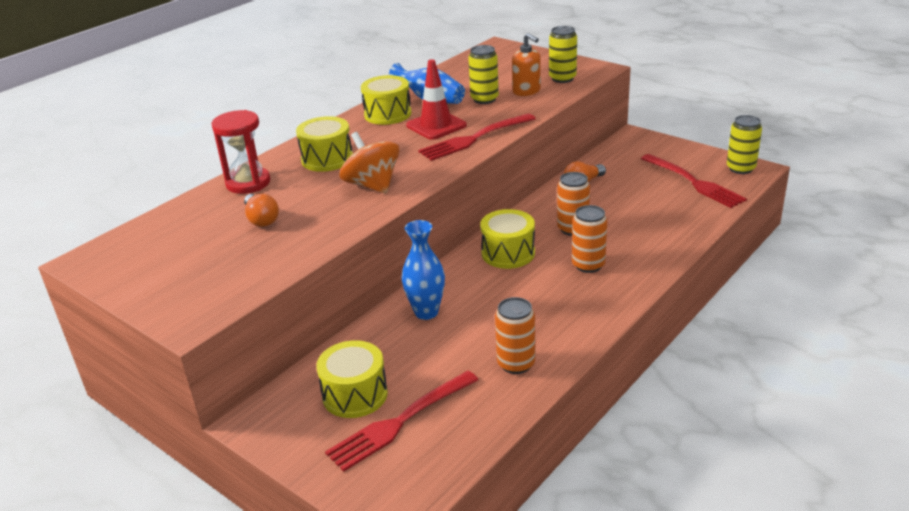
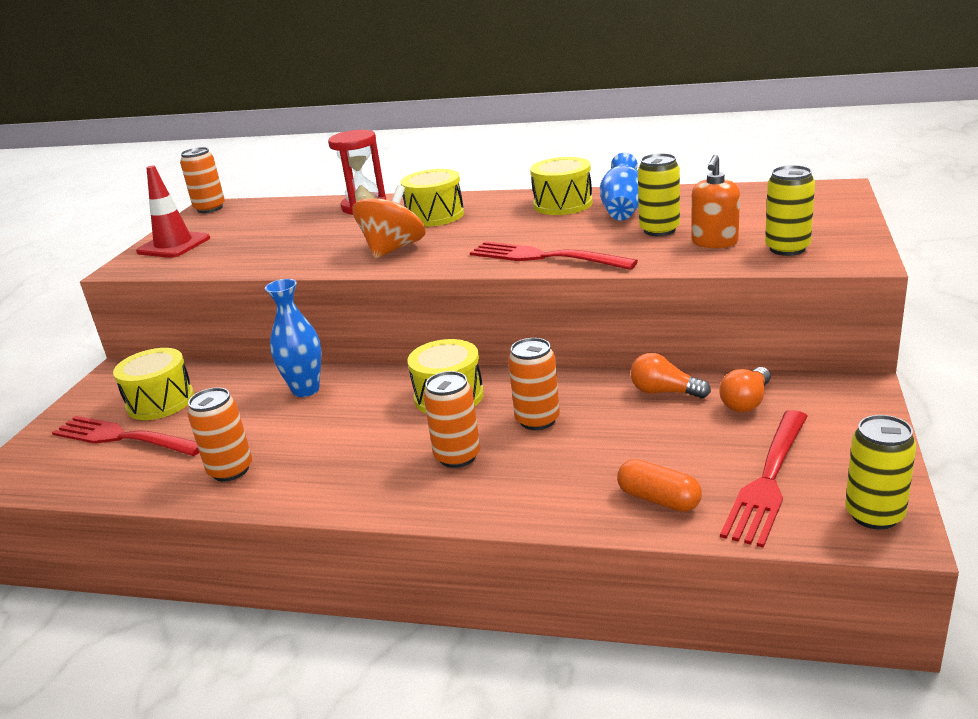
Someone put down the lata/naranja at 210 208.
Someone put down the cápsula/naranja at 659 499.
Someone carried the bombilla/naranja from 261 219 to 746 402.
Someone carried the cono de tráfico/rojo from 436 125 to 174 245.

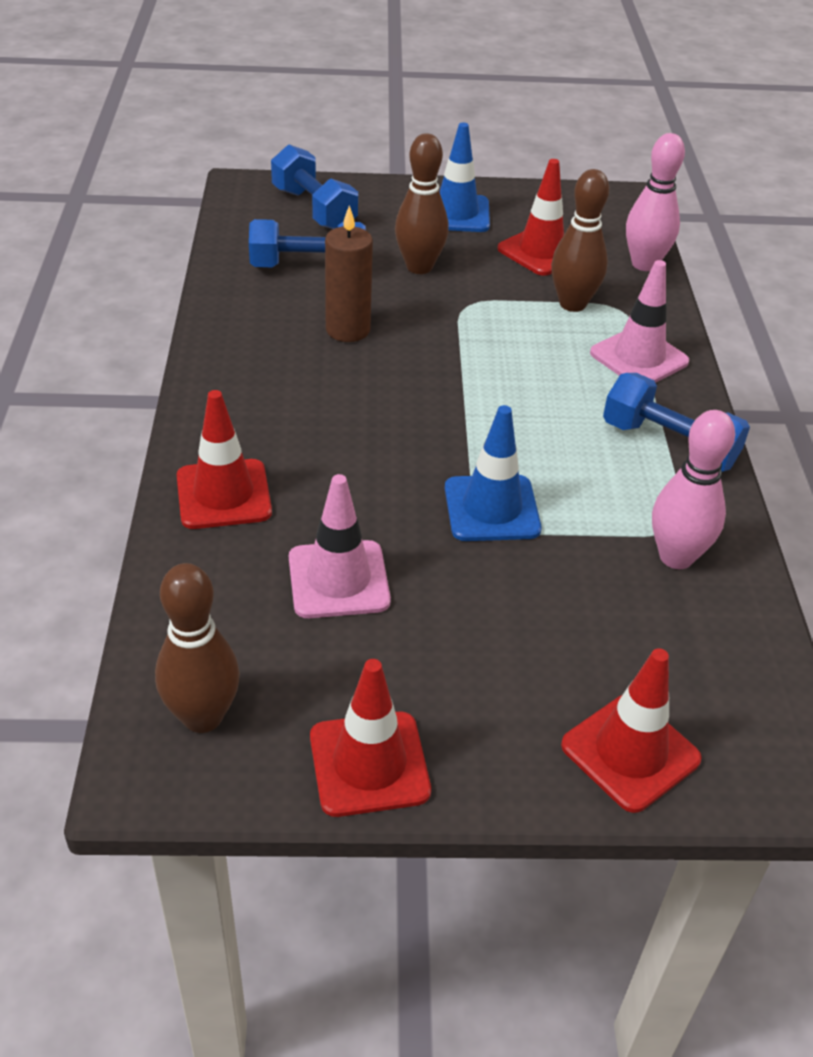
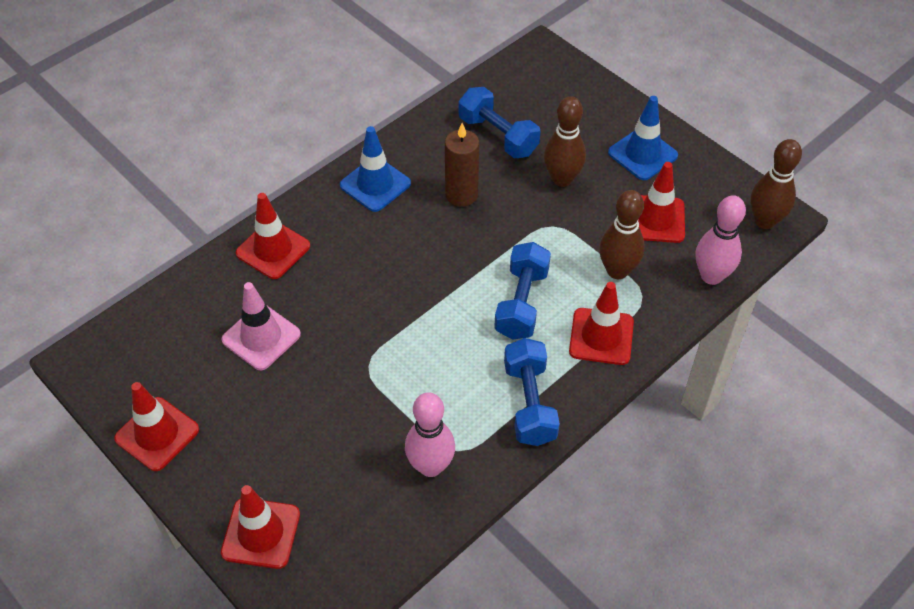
Someone carried the bolo/marrón from 202 717 to 764 221.
Someone carried the mancuerna/azul from 314 209 to 521 303.
Someone carried the cono de tráfico/azul from 491 508 to 375 184.
Someone repainted the cono de tráfico/rosa at 639 357, which became the cono de tráfico/rojo at 601 336.

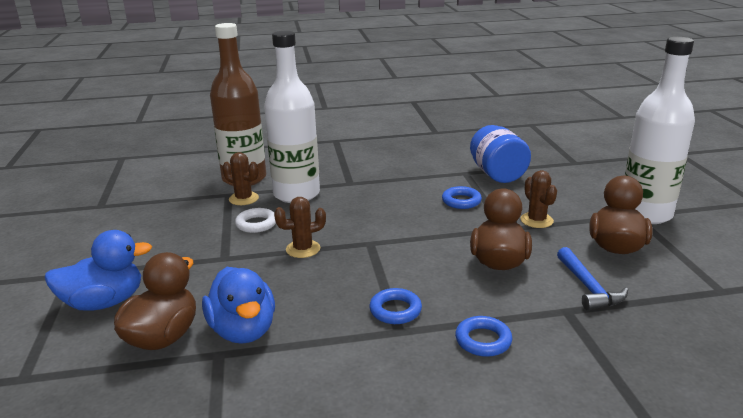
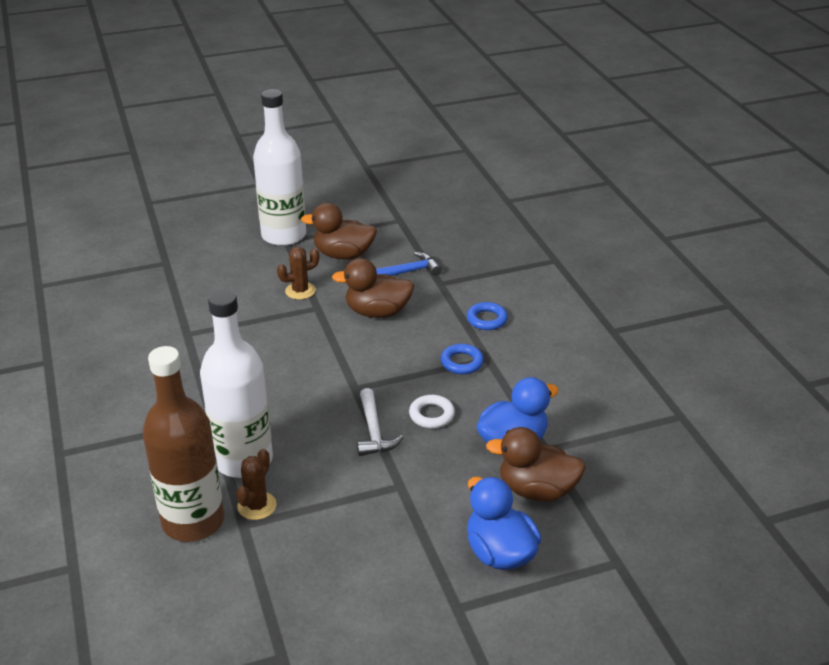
Someone took away the anillo/azul at 461 201.
Someone took away the tarro/azul at 497 174.
Someone carried the anillo/blanco from 256 224 to 431 415.
Someone swapped the cactus/marrón at 303 249 for the martillo/blanco at 373 431.

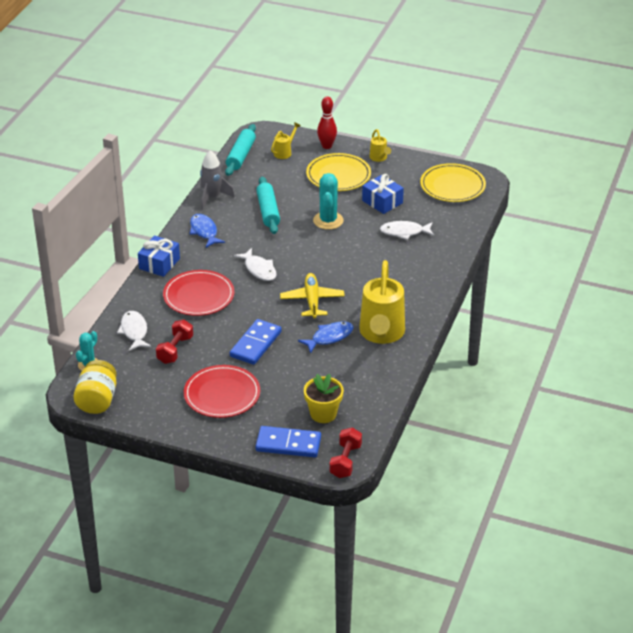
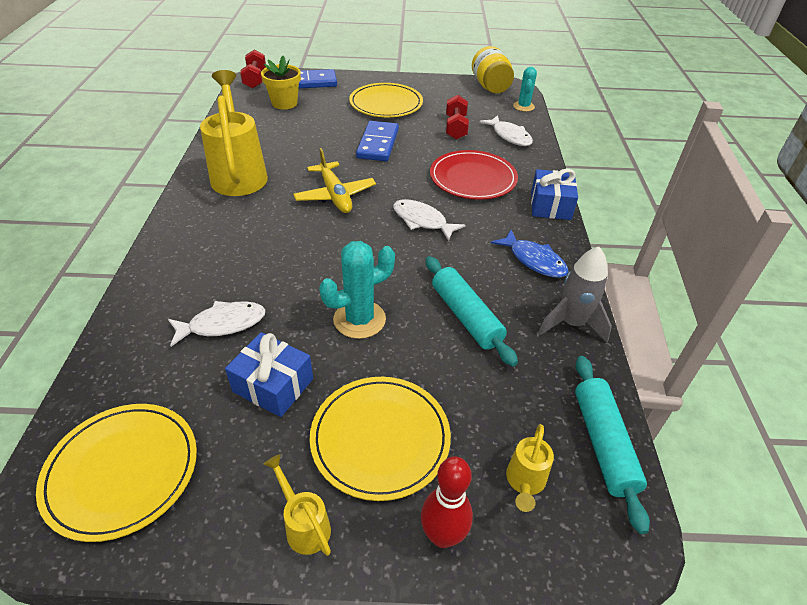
Someone took away the pez/azul at 329 337.
Someone repainted the plato/rojo at 222 394, which became the plato/amarillo at 386 103.
Someone rotated the cactus/turquesa at 328 220 by 75 degrees clockwise.

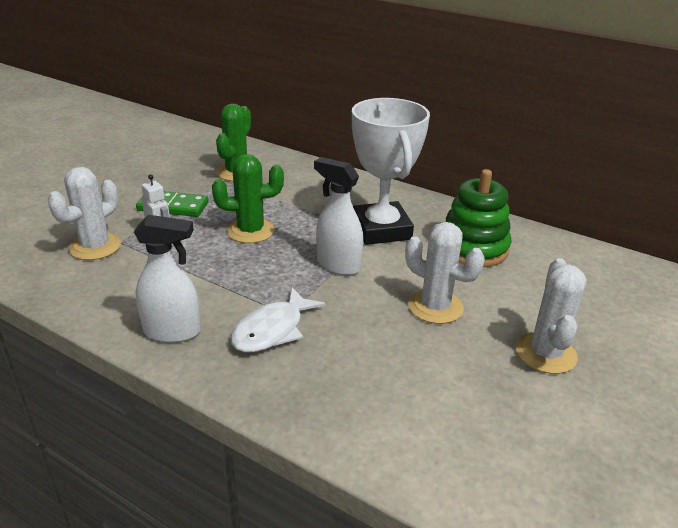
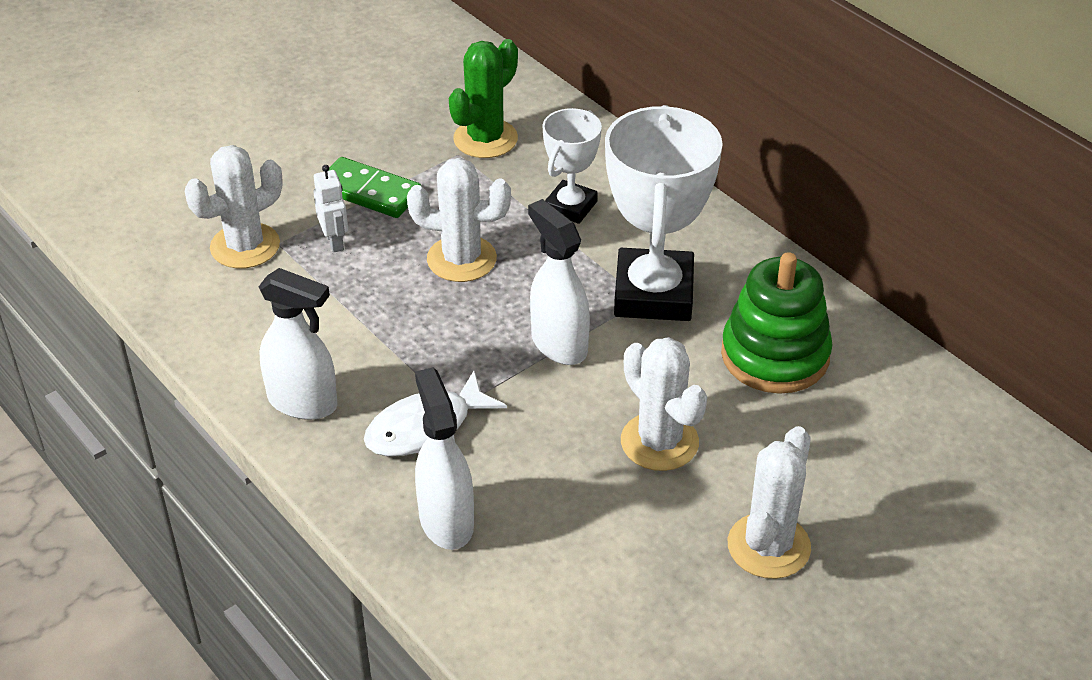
Someone put down the pulverizador/blanco at 446 521.
Someone put down the trofeo/blanco at 570 206.
Someone repainted the cactus/verde at 250 231, which became the cactus/blanco at 461 259.

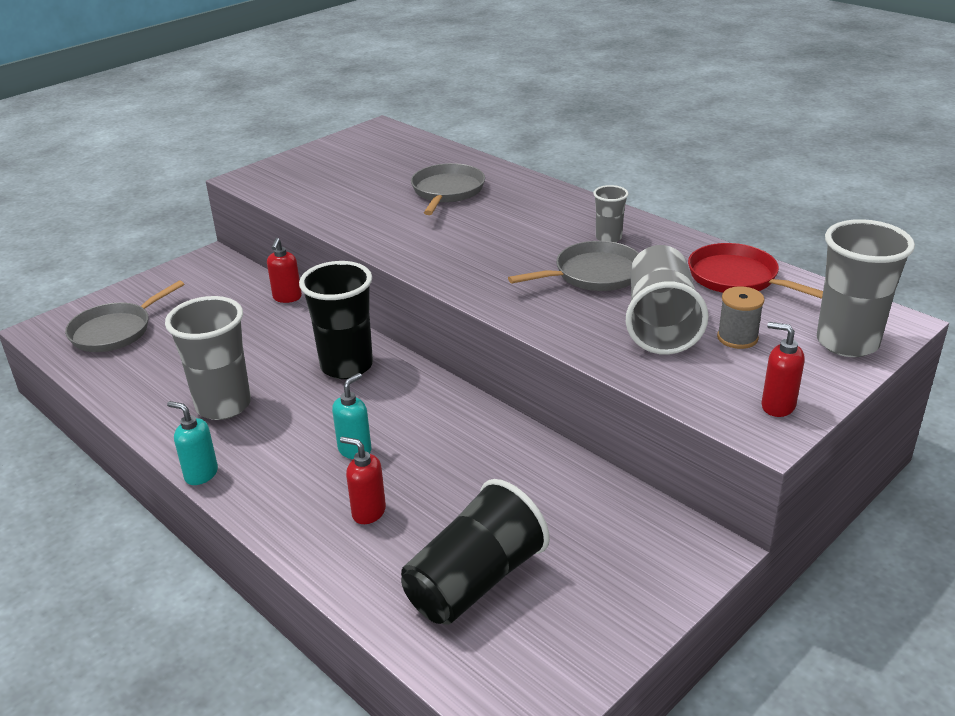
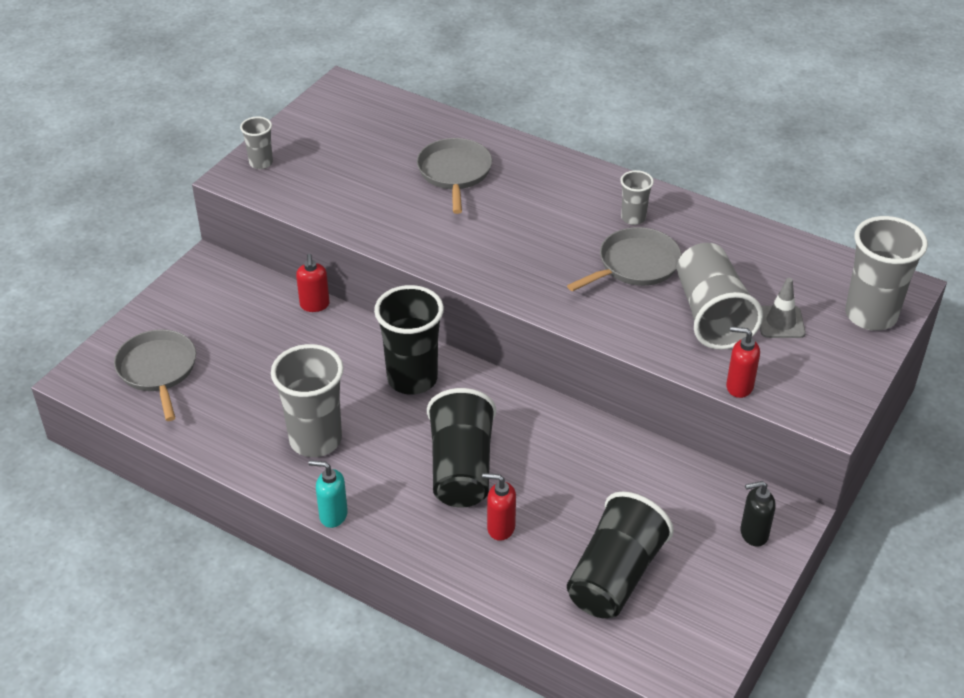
Someone took away the sartén/rojo at 736 278.
Someone put down the vaso/gris at 261 163.
Someone put down the dispensador de jabón/negro at 753 534.
Someone carried the dispensador de jabón/rojo from 777 406 to 739 386.
Someone swapped the dispensador de jabón/turquesa at 355 450 for the vaso/negro at 461 468.
Someone swapped the carrete/gris at 737 338 for the cono de tráfico/gris at 780 322.
Someone rotated the sartén/gris at 115 331 by 135 degrees clockwise.

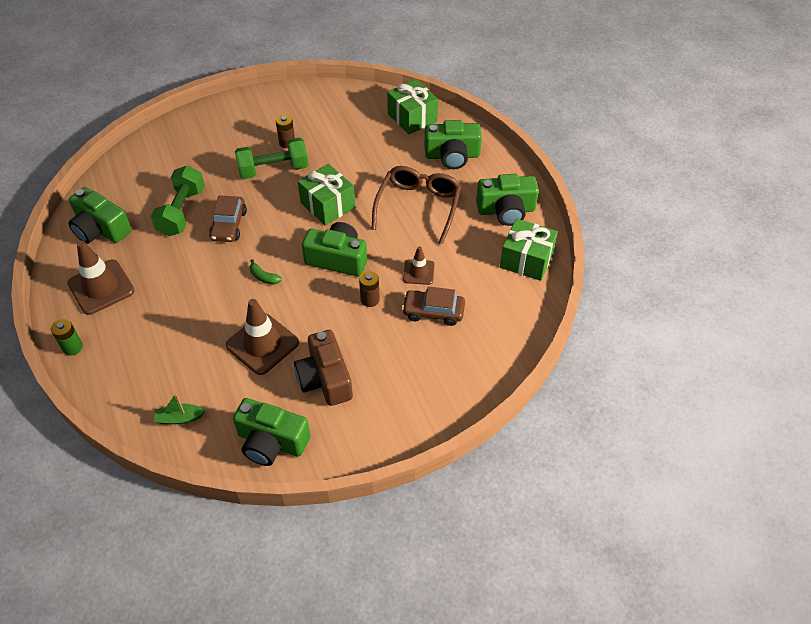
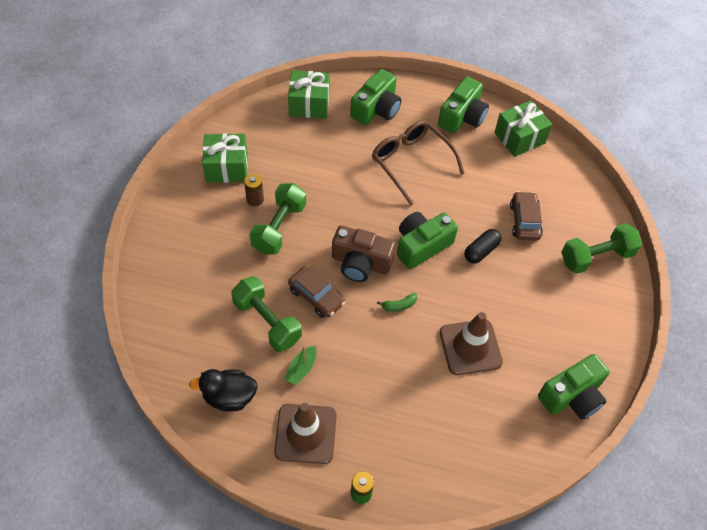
Someone took away the cono de tráfico/marrón at 419 272.
Someone put down the mancuerna/verde at 596 257.
Someone carried the barco/verde from 180 418 to 301 369.
Someone carried the cámara/marrón from 325 379 to 360 263.
Someone carried the regalo/verde from 328 205 to 227 167.
Someone swapped the cámara/verde at 101 229 for the pato/negro at 229 397.
Someone swapped the pila/marrón at 370 299 for the cápsula/negro at 481 251.
Someone rotated the coche/marrón at 433 312 by 135 degrees clockwise.

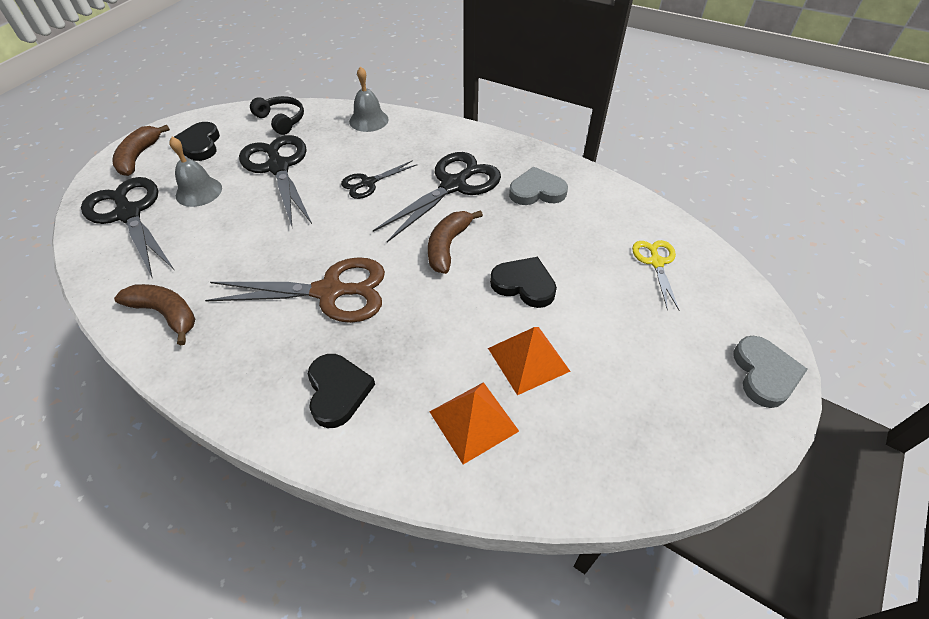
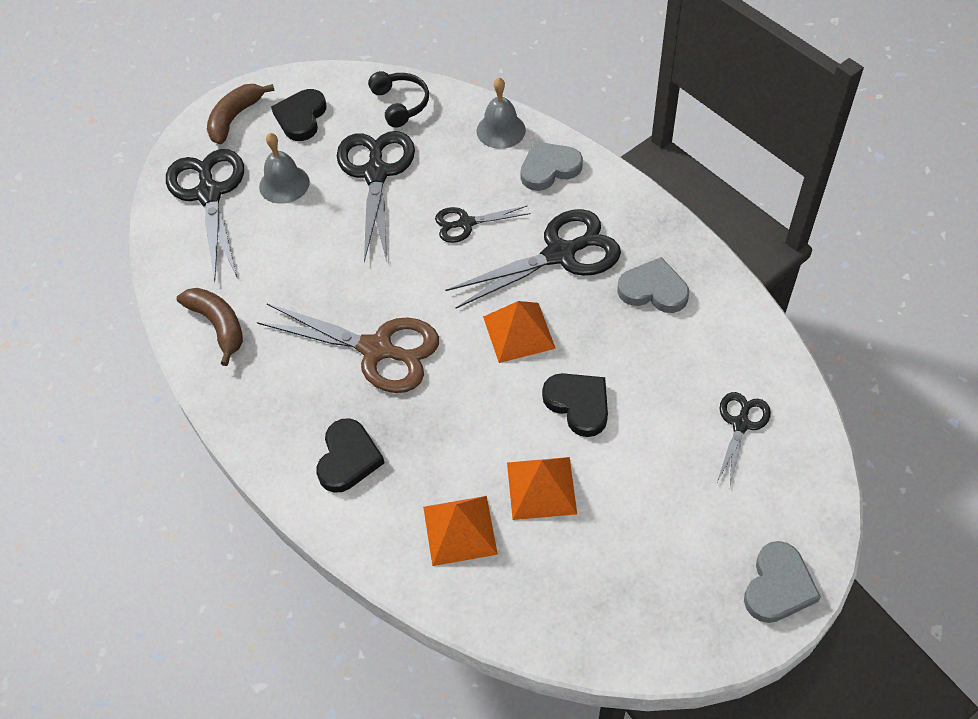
Someone put down the corazón/gris at 549 168.
Someone swapped the plátano/marrón at 448 246 for the pirámide/naranja at 518 332.
Someone repainted the tijeras/amarillo at 656 262, which became the tijeras/negro at 740 424.

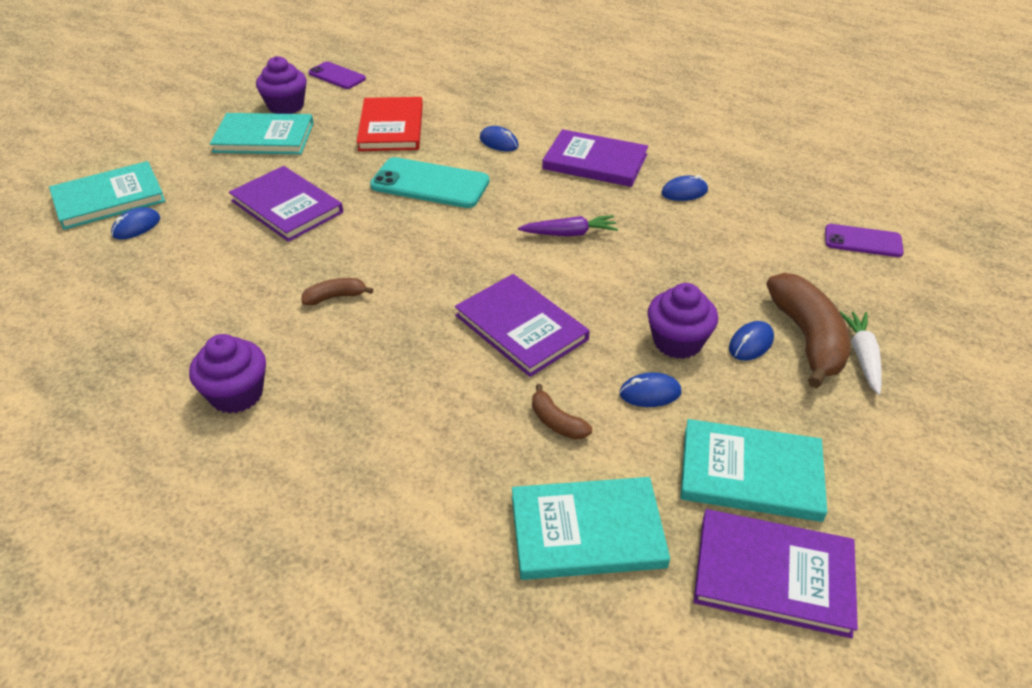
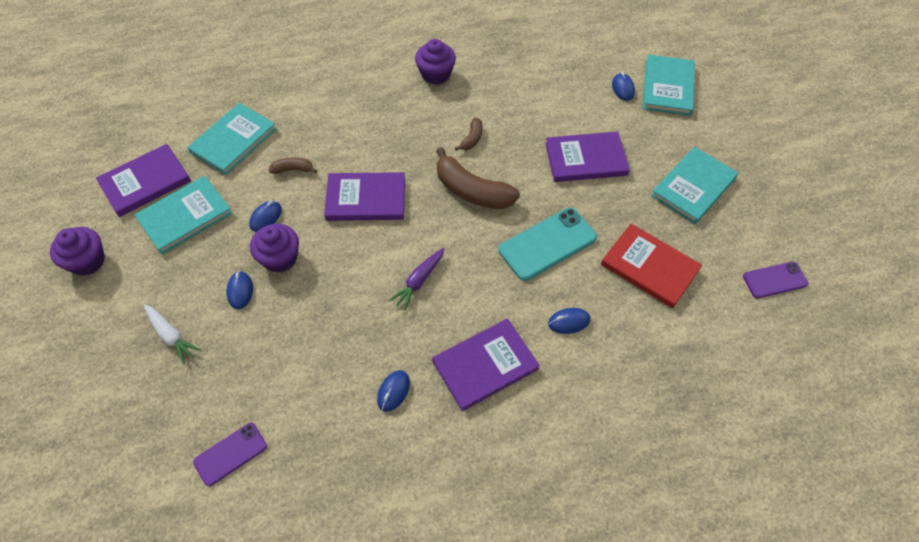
Someone carried the magdalena/morado from 286 106 to 87 261.
Someone carried the plátano/marrón from 807 338 to 472 191.

